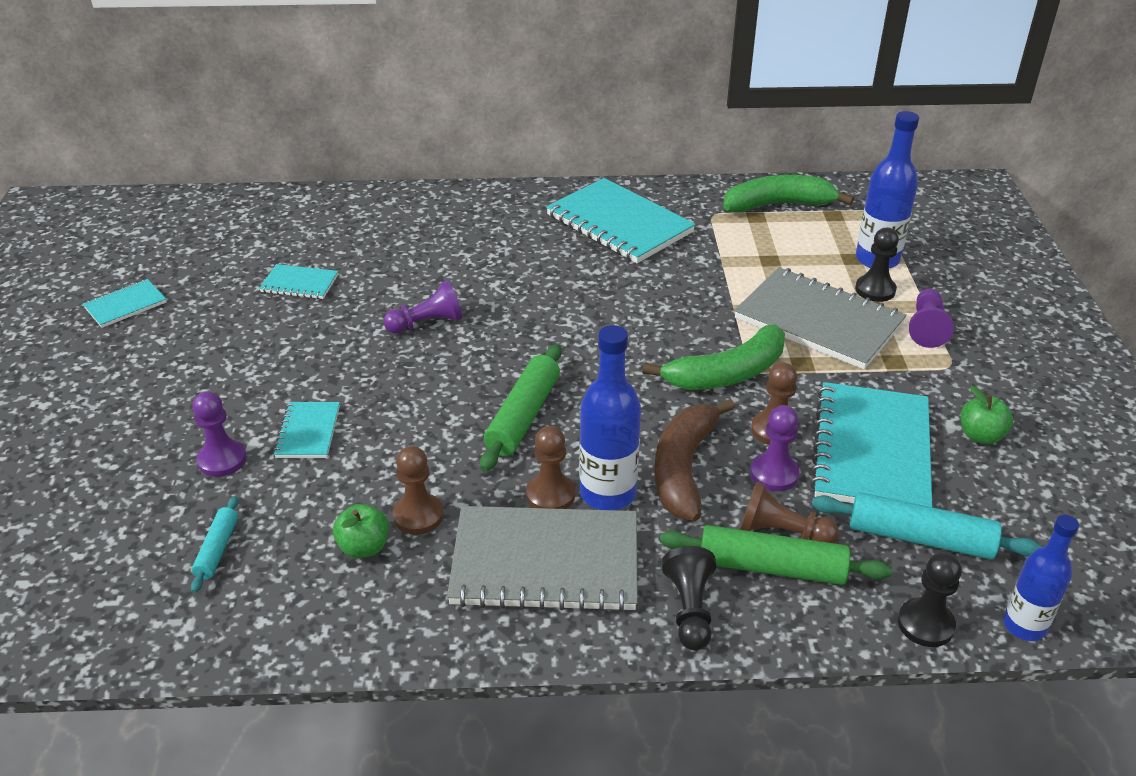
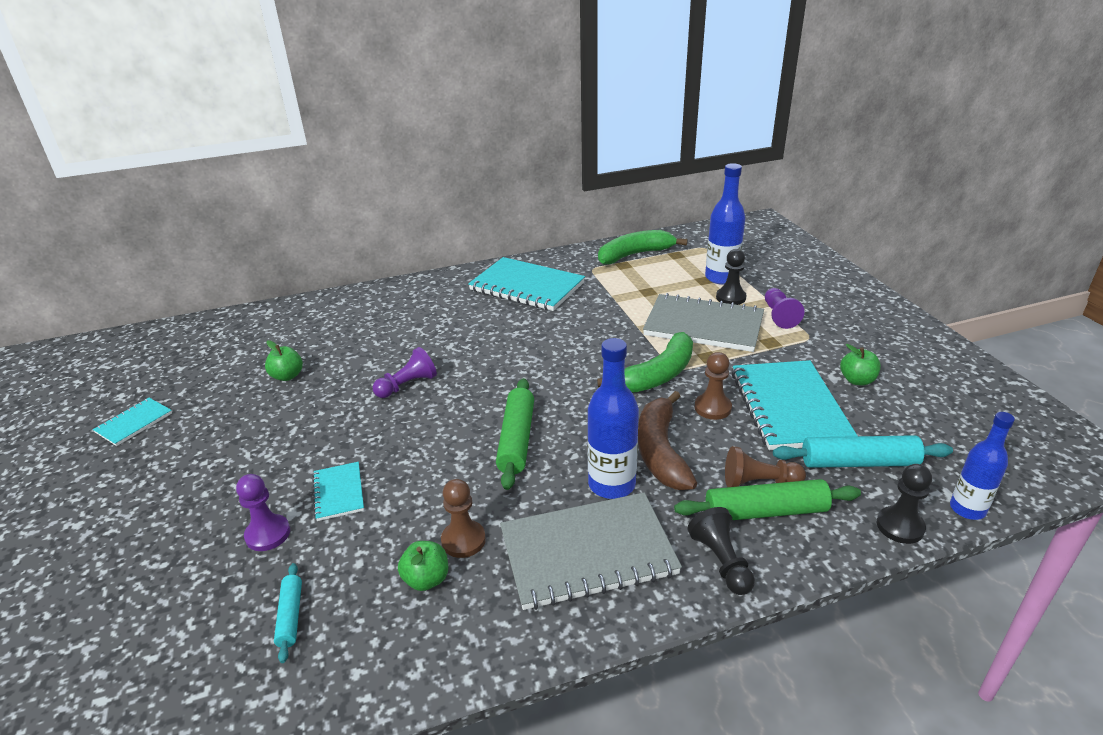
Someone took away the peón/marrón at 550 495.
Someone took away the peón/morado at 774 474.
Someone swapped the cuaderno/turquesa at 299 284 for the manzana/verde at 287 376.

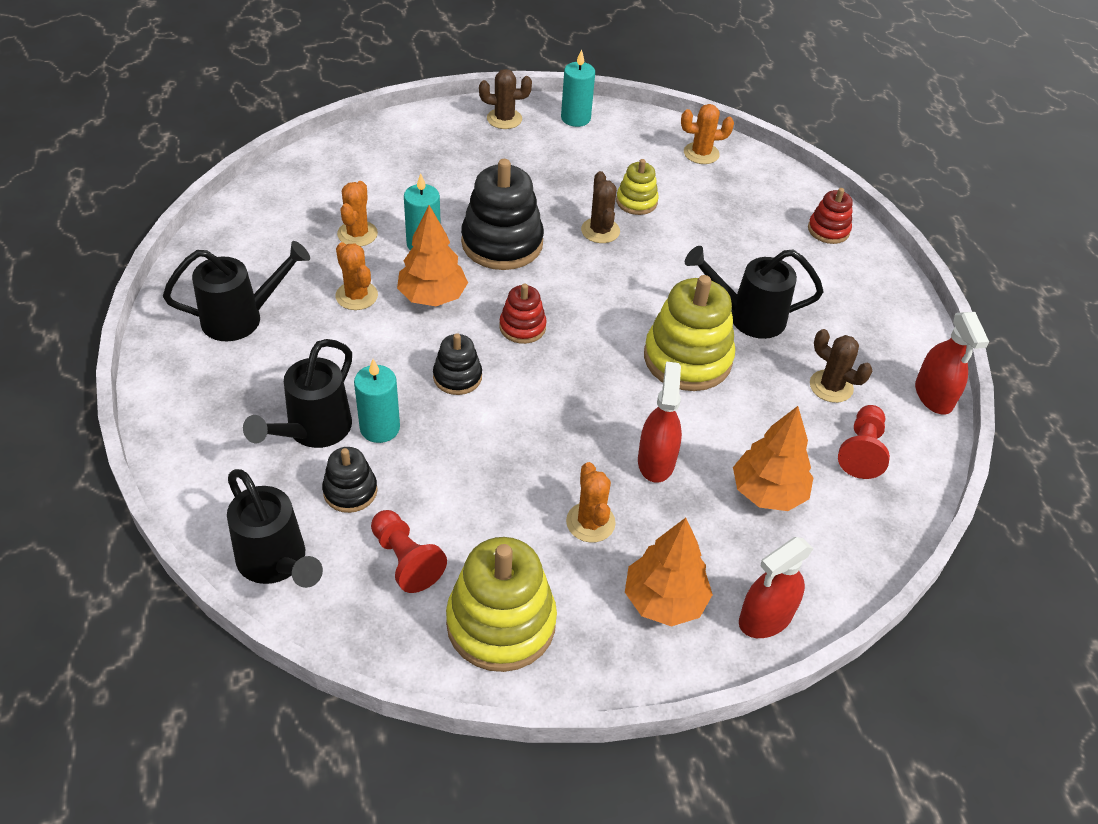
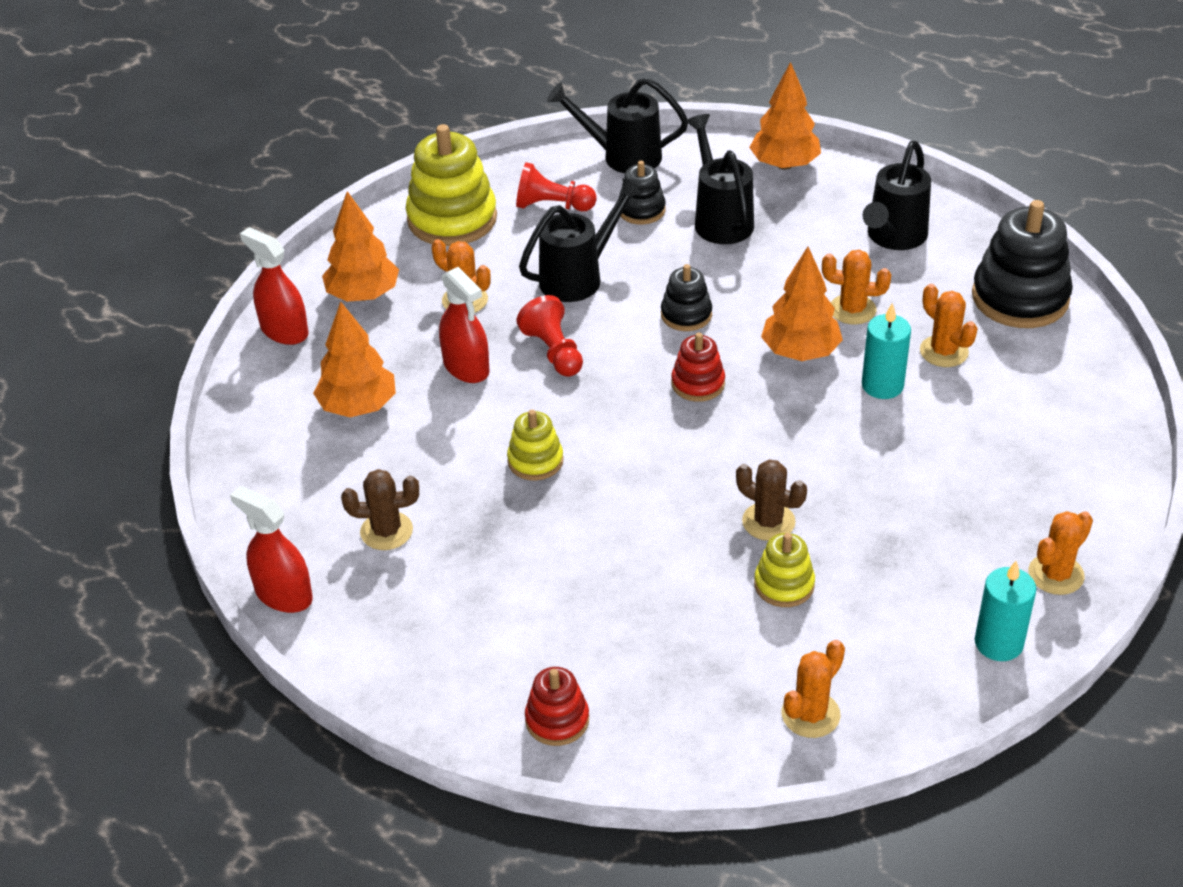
Someone took away the vela/turquesa at 380 428.
Someone put down the árbol/naranja at 784 164.
Someone carried the juguete apilable/negro from 502 243 to 1020 298.
Someone carried the regadera/negro from 748 317 to 578 277.
Someone carried the peón/rojo from 861 451 to 554 352.
Someone repainted the cactus/marrón at 504 119, which became the cactus/naranja at 1056 574.
Someone rotated the pulverizador/rojo at 765 618 by 60 degrees counterclockwise.
Someone scaled the juguete apilable/amarillo at 687 358 by 0.53.

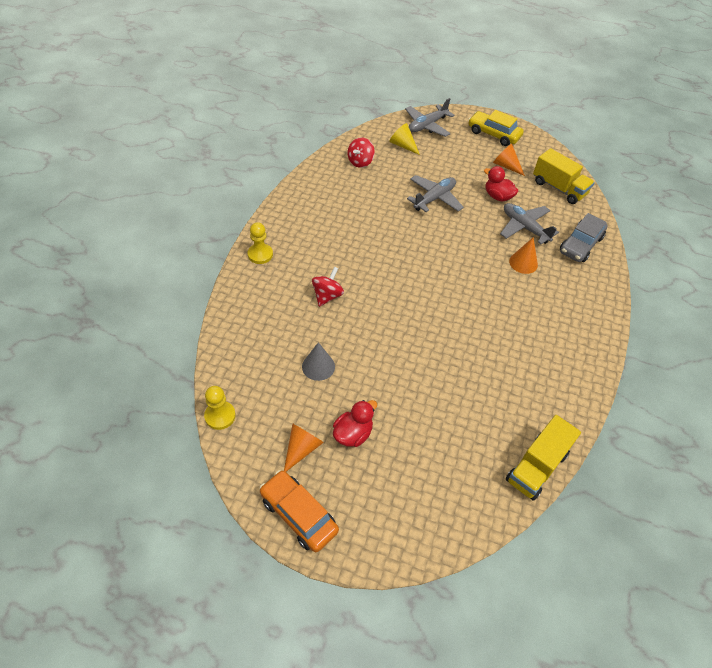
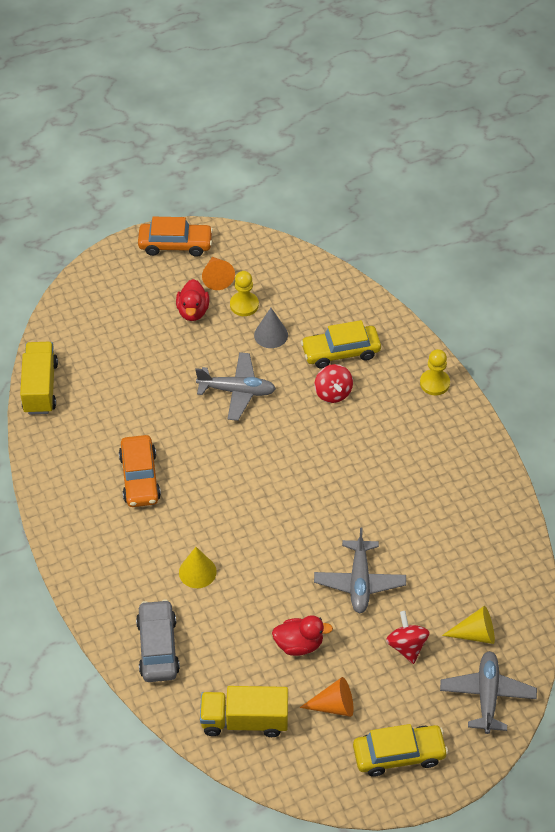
Someone put down the coche/naranja at 140 478.
Someone put down the coche/amarillo at 340 352.
Someone carried the peón/amarillo from 220 416 to 244 305.
Someone carried the peonza/rojo from 360 162 to 406 646.
Someone carried the avión/gris from 524 227 to 237 391.
Someone repainted the cono/naranja at 523 263, which became the cono/amarillo at 197 572.

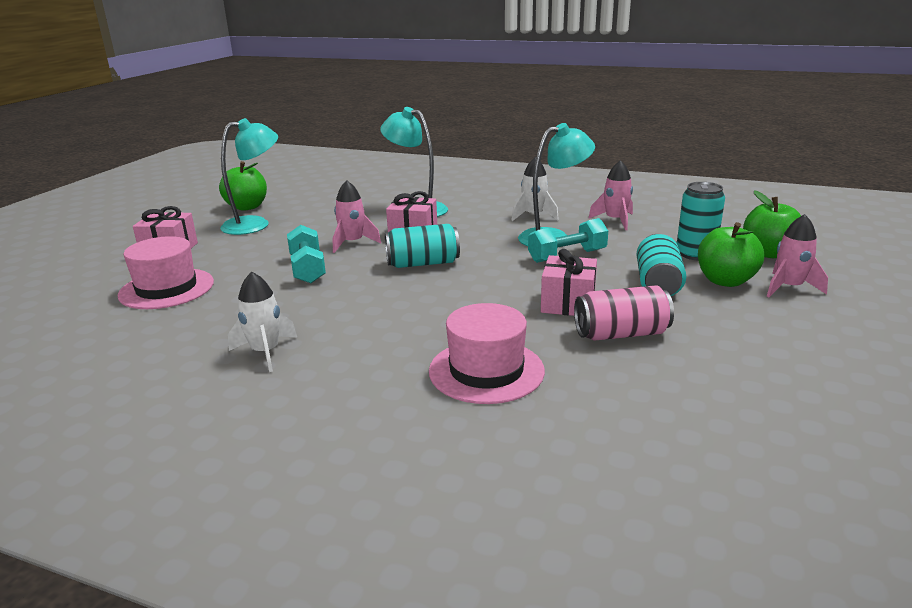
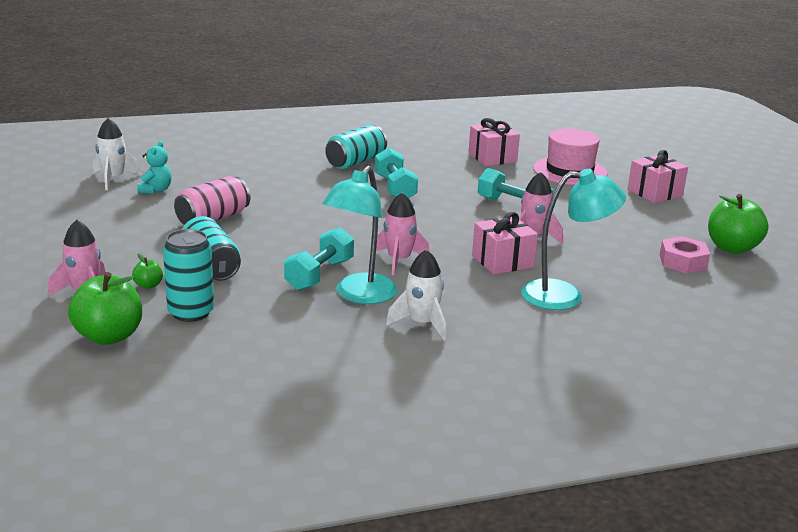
Someone took away the lámpara/turquesa at 255 224.
Someone took away the sombrero/rosa at 486 371.
Someone put down the osito/turquesa at 155 190.
Someone put down the mancuerna/turquesa at 395 188.
Someone put down the tuerca/rosa at 683 262.
Someone carried the cohete/blanco from 265 352 to 114 179.
Someone carried the lata/turquesa from 423 263 to 356 162.
Someone carried the regalo/rosa from 568 303 to 492 158.
Someone carried the cohete/rosa from 615 220 to 399 260.
Someone scaled the manzana/verde at 725 281 by 0.46.

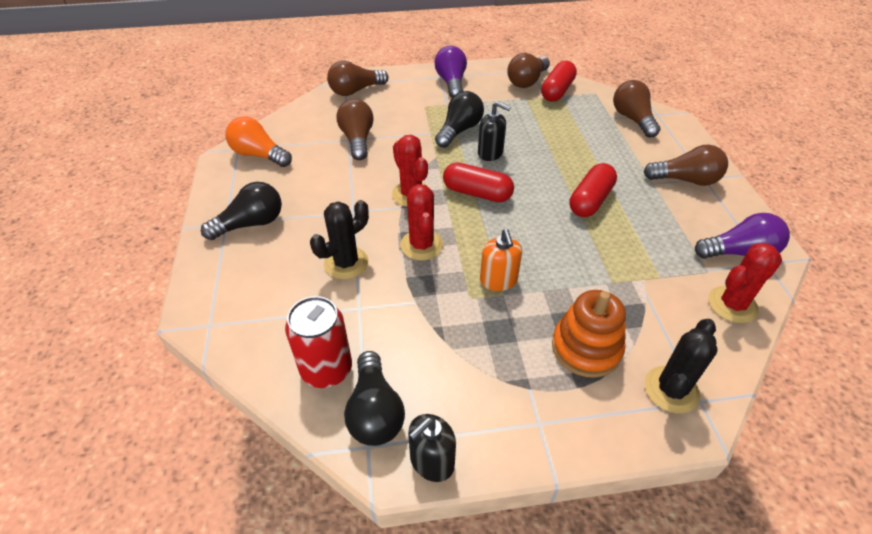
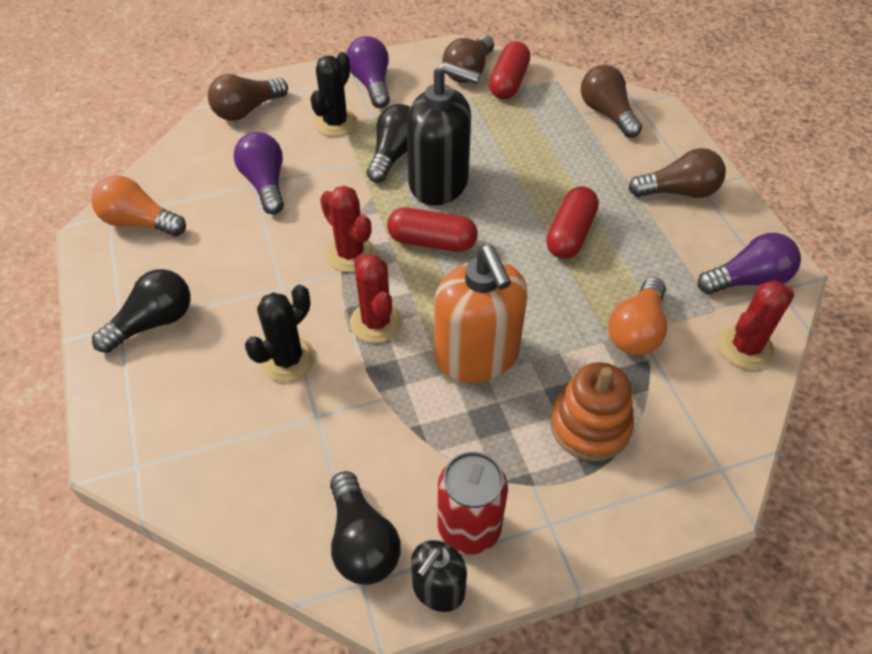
Someone put down the bombilla/naranja at 637 330.
Someone carried the lata/rojo from 326 369 to 469 527.
Someone carried the cactus/negro from 671 389 to 335 123.
Someone repainted the bombilla/marrón at 357 140, which became the bombilla/morado at 265 184.
Someone scaled the dispensador de jabón/negro at 490 153 by 1.88.
Someone scaled the dispensador de jabón/naranja at 498 280 by 1.88.

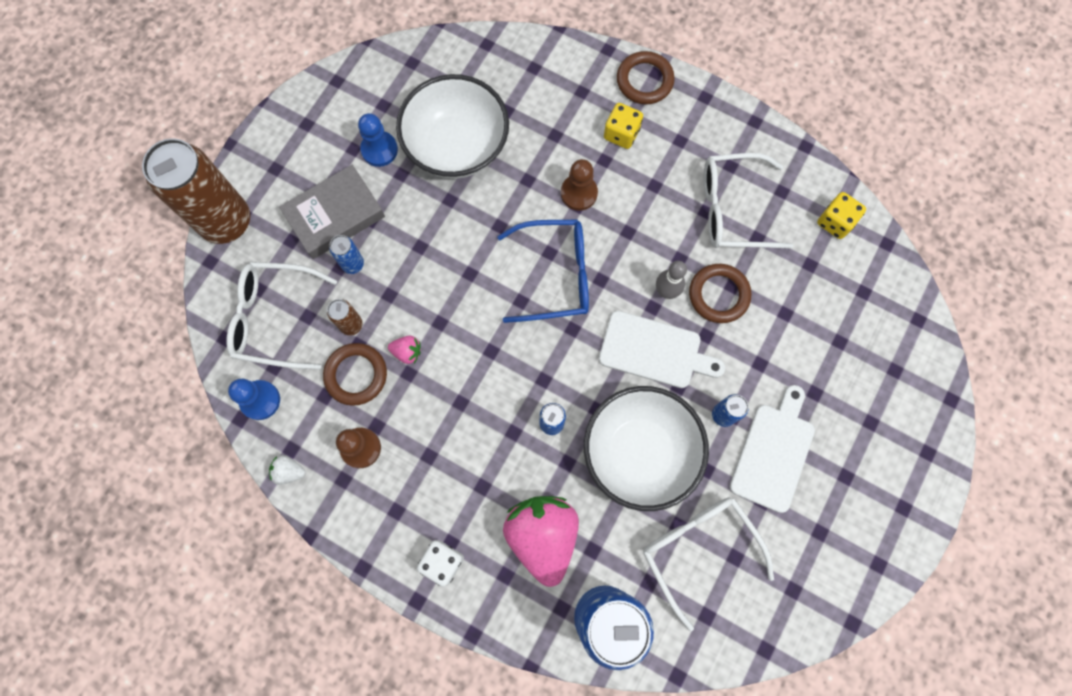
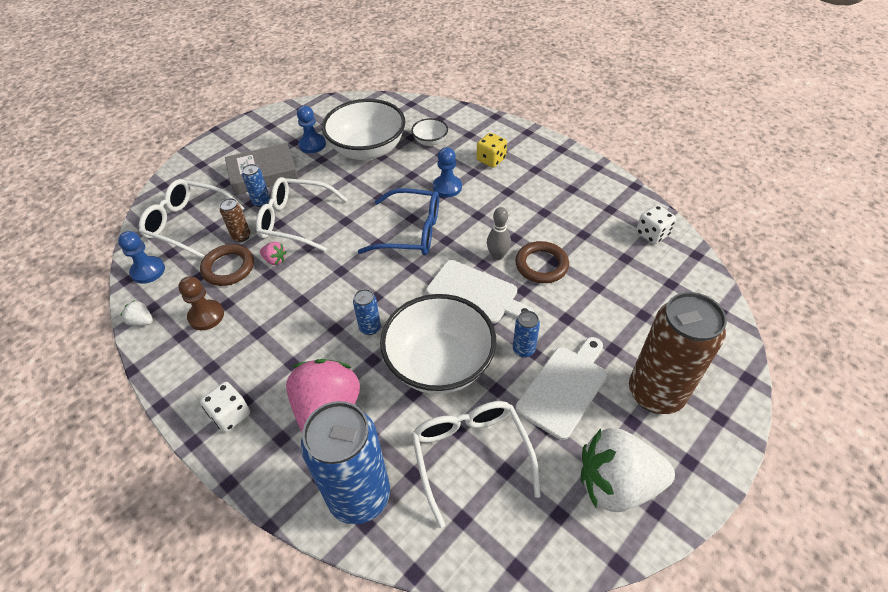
Someone took away the anillo/marrón at 644 80.
Someone put down the cuenco/blanco at 430 141.
Someone put down the fresa/blanco at 616 484.
Someone carried the lata/marrón from 226 222 to 655 393.
Someone carried the gafas/blanco from 732 209 to 295 221.
Someone repainted the peón/marrón at 579 193, which became the peón/azul at 447 187.
Someone repainted the dado/amarillo at 835 222, which became the dado/blanco at 652 234.

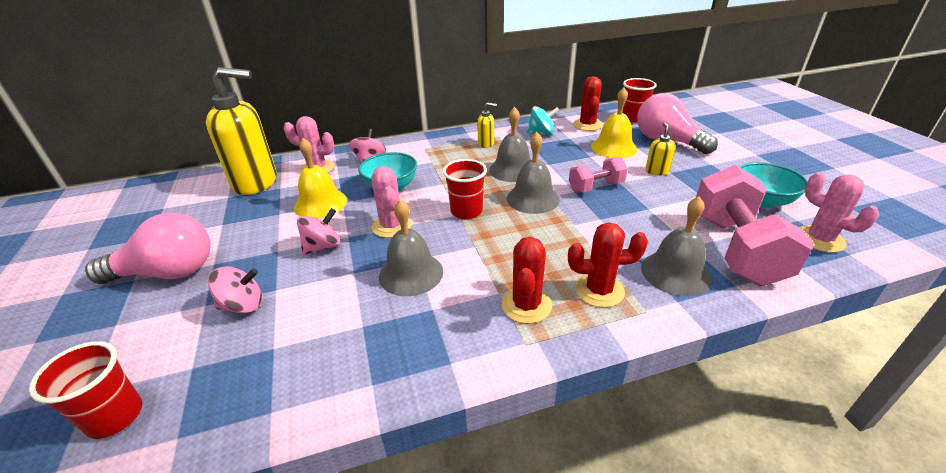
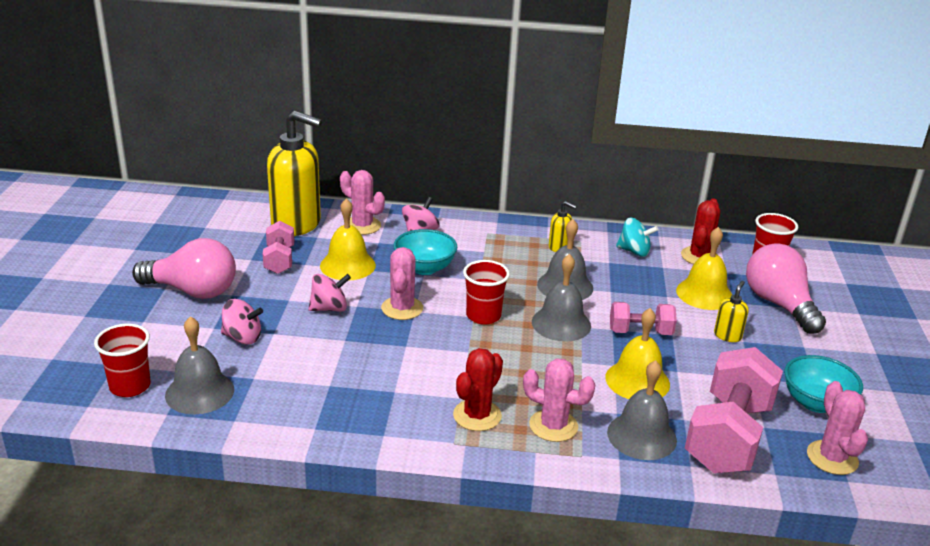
Someone put down the mancuerna/rosa at 279 260.
Someone put down the campana/amarillo at 637 380.
Someone carried the campana/gris from 411 273 to 199 392.
Someone repainted the cactus/rojo at 599 290, which became the cactus/rosa at 553 426.

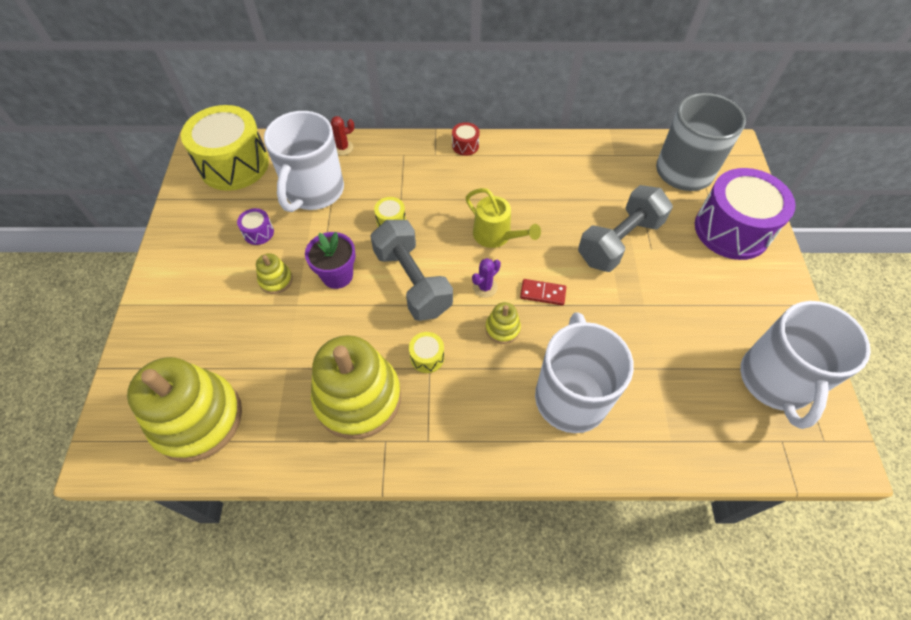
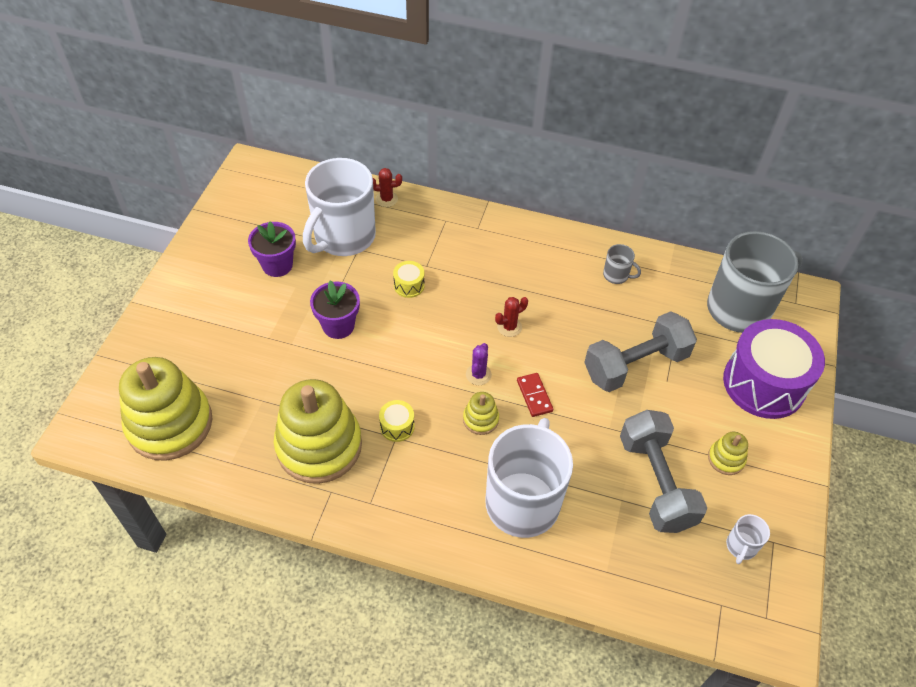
Someone took away the tambor/amarillo at 234 165.
Someone took away the tambor/rojo at 465 145.
Someone put down the taza/gris at 616 275.
Someone carried the juguete apilable/amarillo from 276 280 to 726 459.
Someone carried the mancuerna/gris from 412 282 to 656 482.
Someone swapped the tambor/morado at 258 233 for the maceta/morado at 277 265.
Someone swapped the regadera/amarillo at 496 236 for the cactus/rojo at 509 327.
Someone rotated the cactus/morado at 485 287 by 45 degrees counterclockwise.
Someone rotated the ficha de dominó/rojo at 542 293 by 45 degrees clockwise.
Someone scaled the taza/blanco at 775 381 by 0.41.

